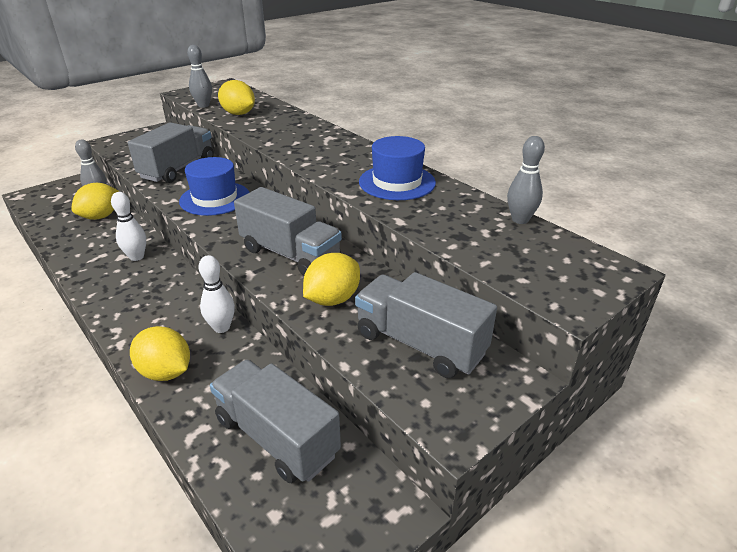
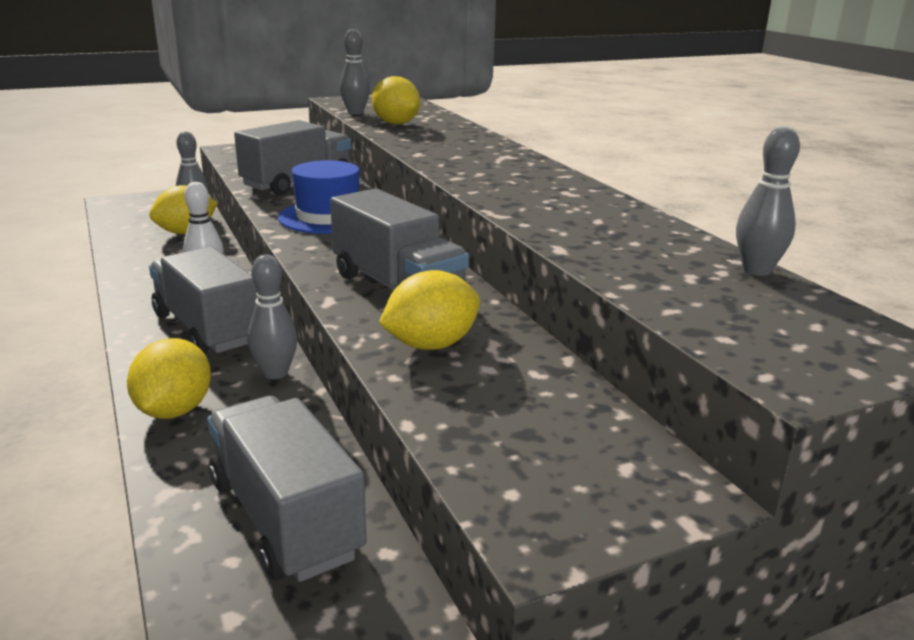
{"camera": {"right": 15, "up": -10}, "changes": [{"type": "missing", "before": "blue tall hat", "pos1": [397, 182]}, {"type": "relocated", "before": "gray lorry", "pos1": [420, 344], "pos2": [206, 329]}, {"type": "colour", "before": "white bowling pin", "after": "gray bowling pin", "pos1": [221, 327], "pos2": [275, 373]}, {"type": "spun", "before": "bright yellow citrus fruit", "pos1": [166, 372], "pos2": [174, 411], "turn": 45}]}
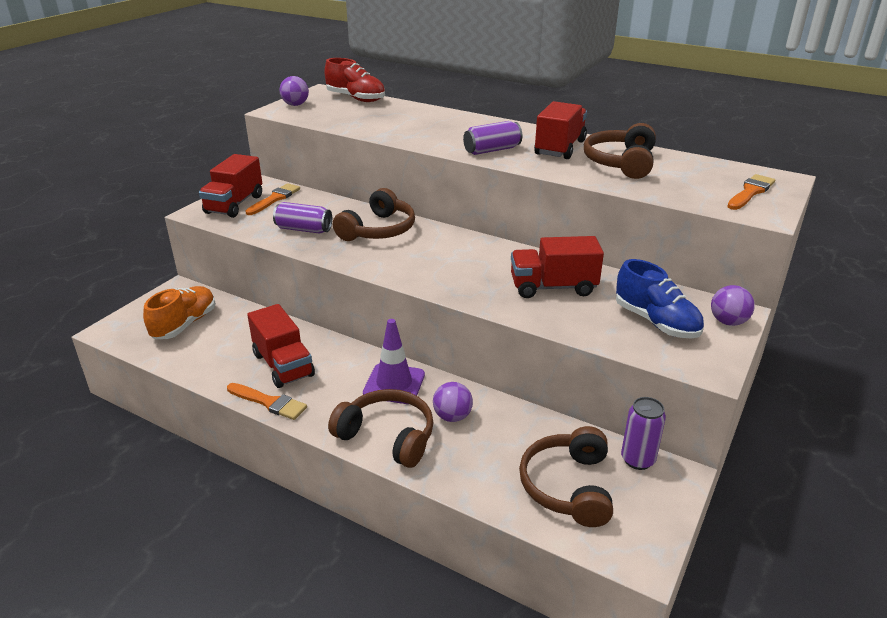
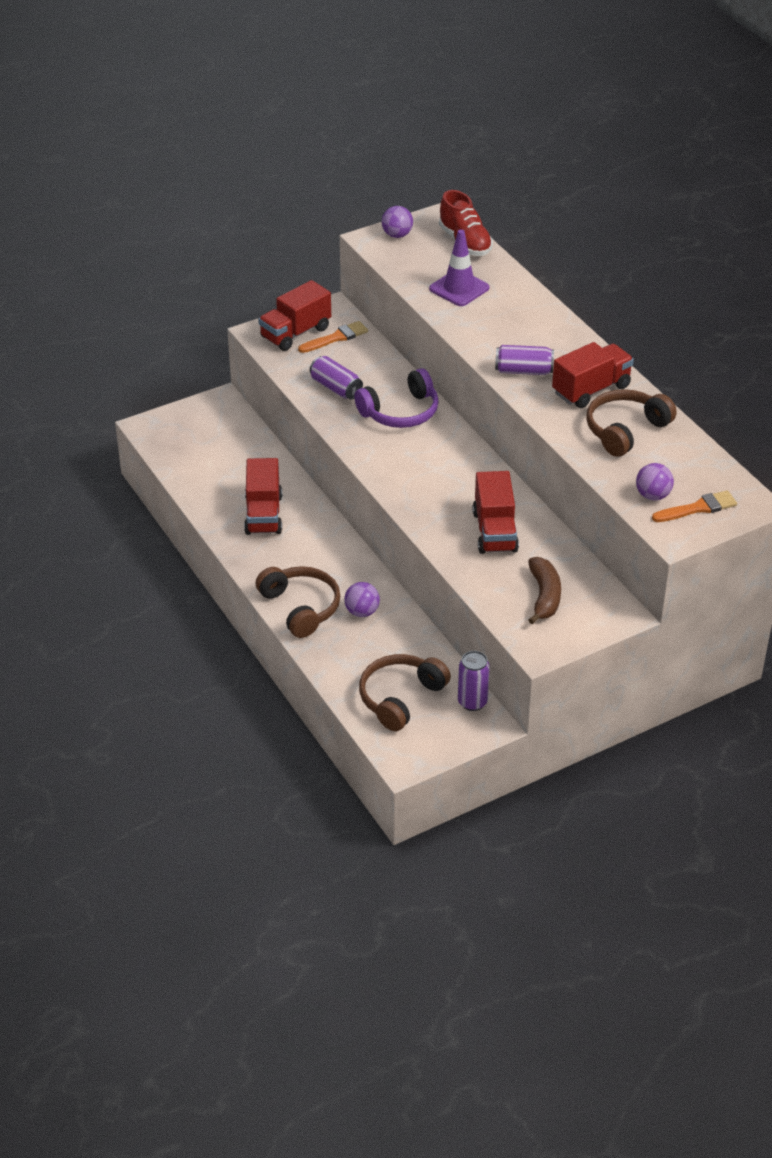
{"camera": {"right": 30, "up": 10}, "changes": [{"type": "missing", "before": "bright orange lace-up shoe", "pos1": [184, 324]}, {"type": "missing", "before": "bright orange brush", "pos1": [269, 402]}, {"type": "relocated", "before": "violet safety cone", "pos1": [394, 384], "pos2": [459, 288]}, {"type": "relocated", "before": "violet play ball", "pos1": [728, 322], "pos2": [652, 495]}, {"type": "exchanged", "before": "blue lace-up shoe", "after": "russet banana fruit", "pos1": [656, 322], "pos2": [544, 596]}, {"type": "colour", "before": "russet headphones", "after": "violet headphones", "pos1": [378, 230], "pos2": [400, 412]}, {"type": "spun", "before": "red lorry", "pos1": [553, 287], "pos2": [495, 531], "turn": -120}]}
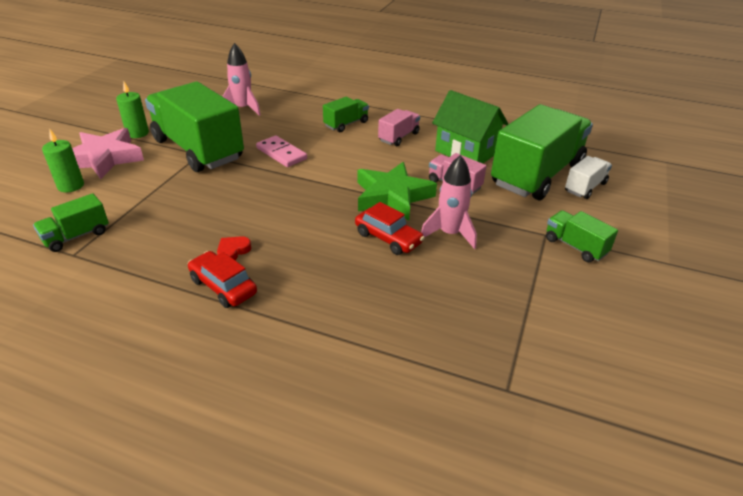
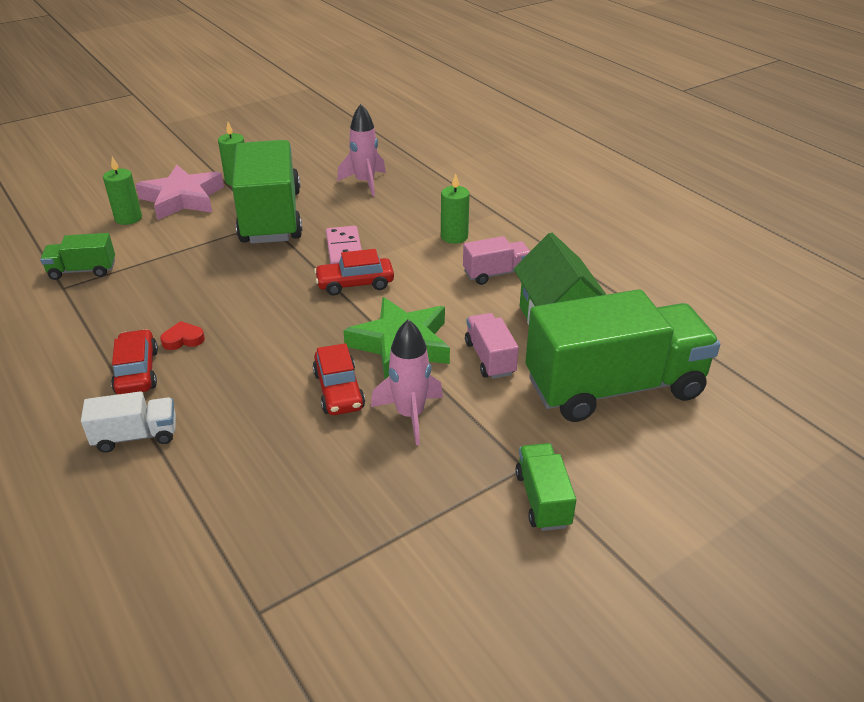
{"camera": {"right": 35, "up": 0}, "changes": [{"type": "appeared", "after": "red toy car", "pos2": [355, 284]}, {"type": "relocated", "before": "white lorry", "pos1": [585, 187], "pos2": [136, 436]}, {"type": "exchanged", "before": "emerald lorry", "after": "emerald wax candle", "pos1": [346, 124], "pos2": [454, 237]}]}
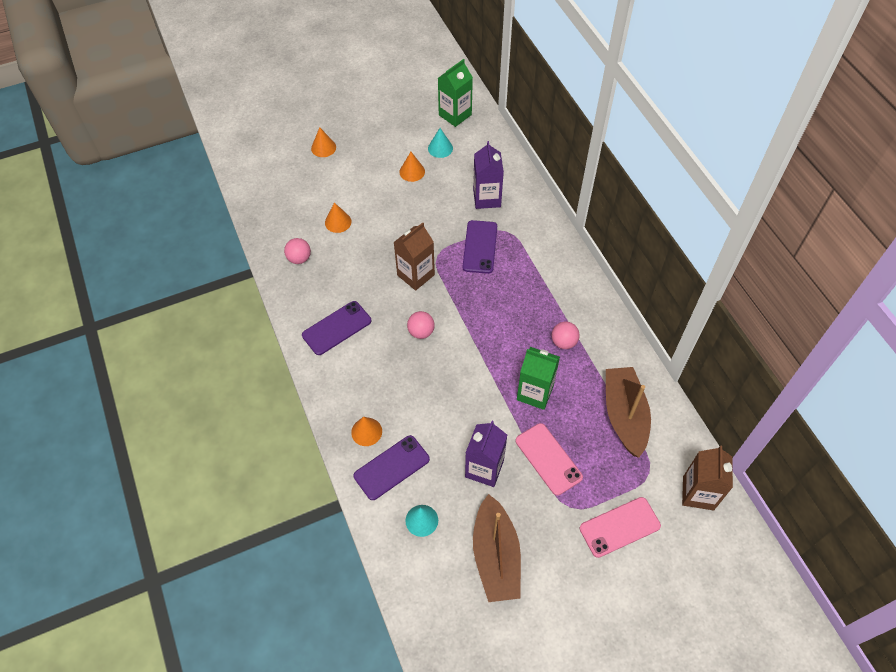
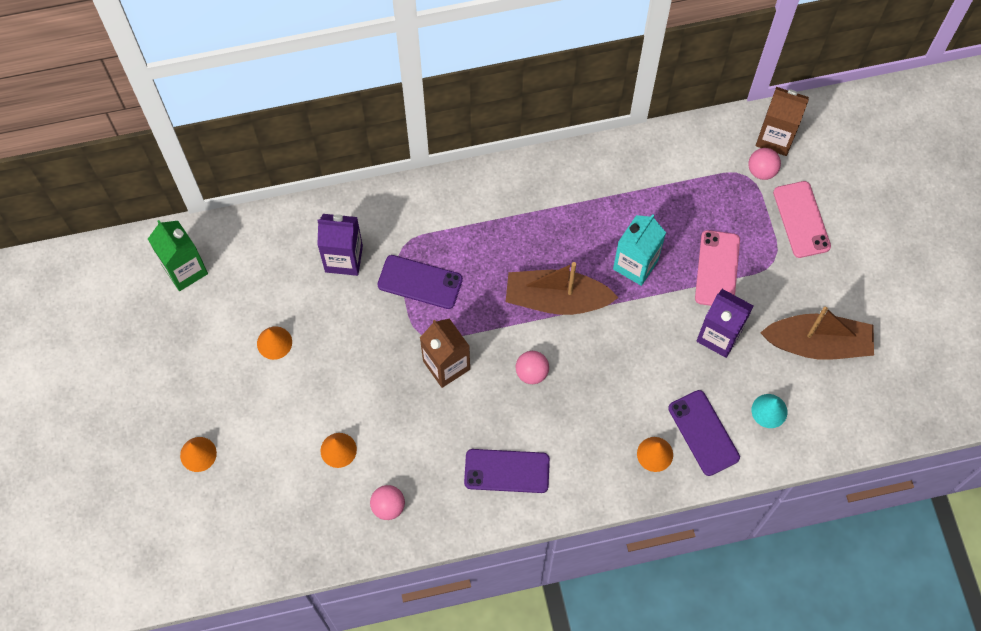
{"camera": {"right": -80, "up": 10}, "changes": [{"type": "missing", "before": "turquoise cone shape", "pos1": [440, 148]}, {"type": "relocated", "before": "rose-pink play ball", "pos1": [563, 342], "pos2": [761, 171]}, {"type": "relocated", "before": "russet sailboat", "pos1": [624, 415], "pos2": [556, 299]}, {"type": "colour", "before": "emerald carton", "after": "turquoise carton", "pos1": [535, 393], "pos2": [635, 264]}, {"type": "spun", "before": "violet smartphone", "pos1": [336, 328], "pos2": [507, 471], "turn": -60}, {"type": "spun", "before": "rose-pink smartphone", "pos1": [548, 459], "pos2": [717, 269], "turn": -60}]}
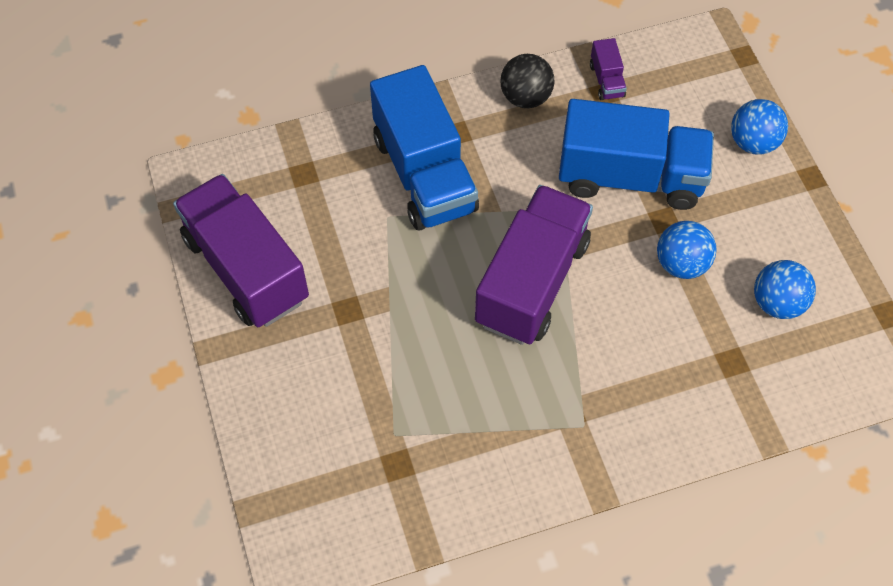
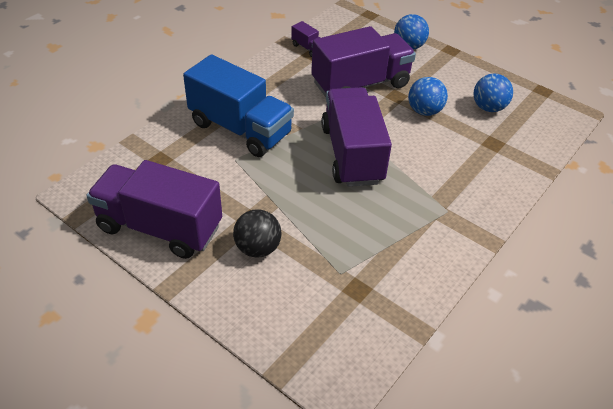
{"camera": {"right": -35, "up": -15}, "changes": [{"type": "relocated", "before": "jet-black play ball", "pos1": [525, 97], "pos2": [257, 248]}, {"type": "colour", "before": "blue lorry", "after": "violet lorry", "pos1": [630, 177], "pos2": [360, 84]}]}
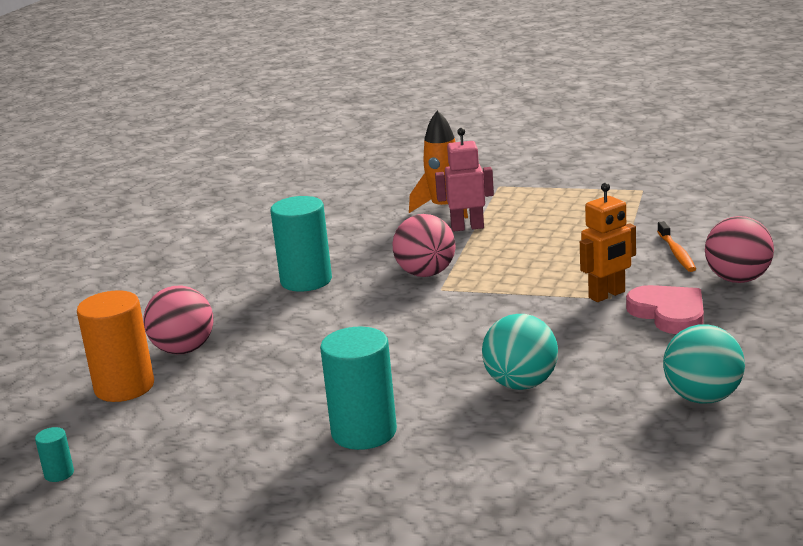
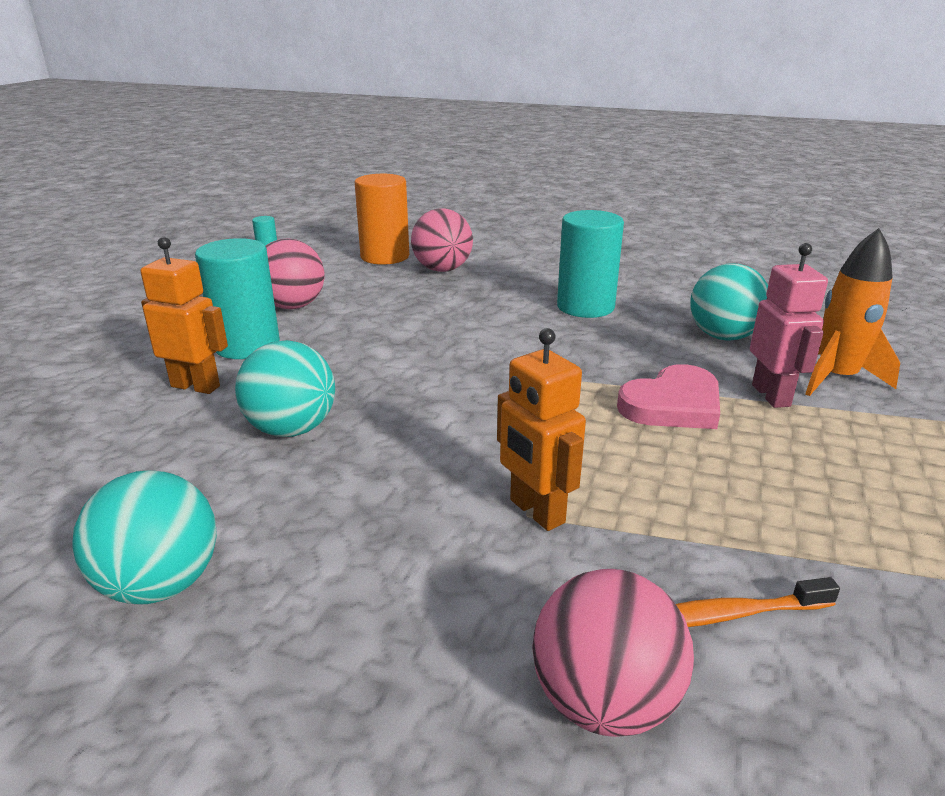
{"camera": {"right": 85, "up": 5}, "changes": [{"type": "appeared", "after": "bright orange robot figure", "pos2": [196, 386]}, {"type": "appeared", "after": "turquoise play ball", "pos2": [723, 336]}, {"type": "relocated", "before": "rose-pink play ball", "pos1": [426, 273], "pos2": [293, 306]}, {"type": "relocated", "before": "rose-pink love heart", "pos1": [669, 313], "pos2": [673, 405]}]}
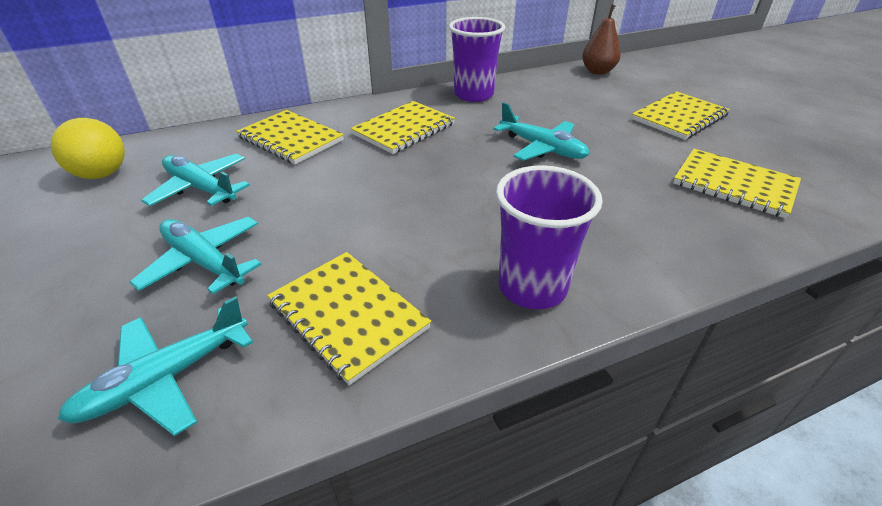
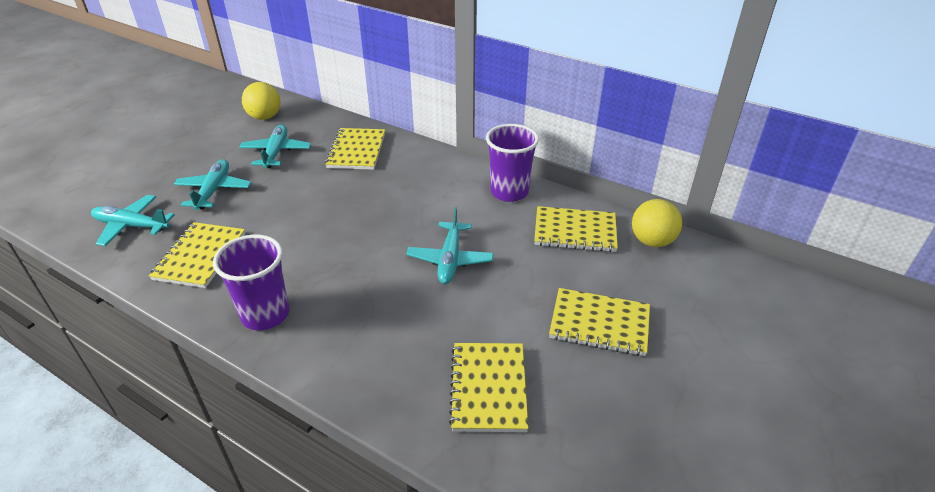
{"camera": {"right": 55, "up": 0}, "changes": [{"type": "relocated", "before": "bright yellow notebook", "pos1": [404, 129], "pos2": [575, 231]}, {"type": "exchanged", "before": "russet toy pear", "after": "bright yellow play ball", "pos1": [597, 71], "pos2": [652, 241]}]}
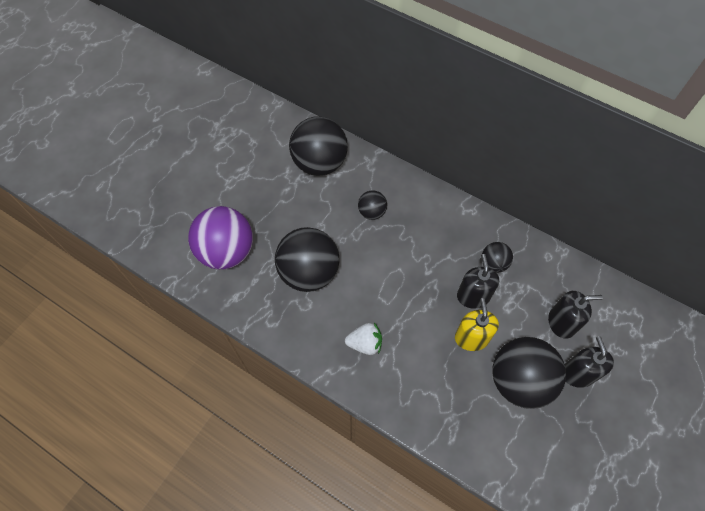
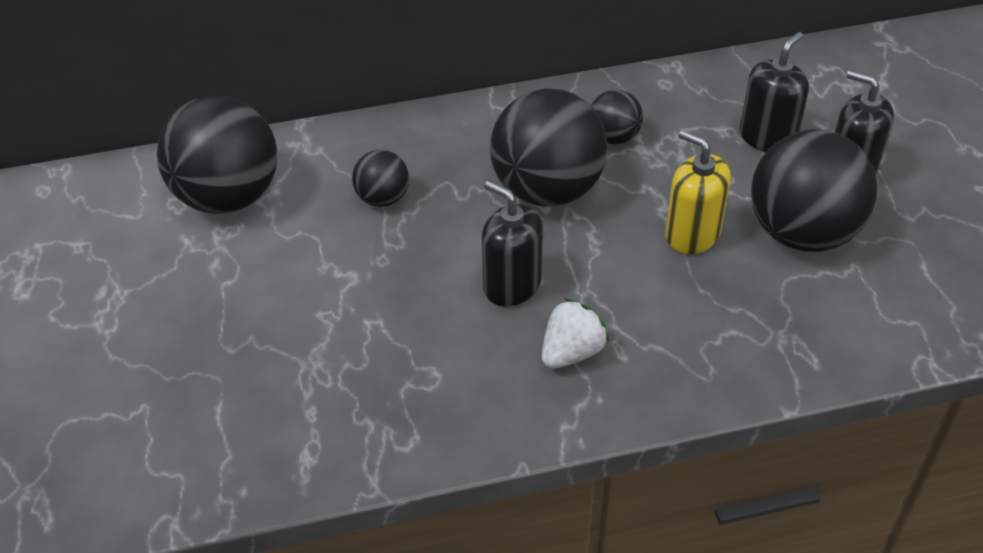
{"camera": {"right": -45, "up": -15}, "changes": [{"type": "missing", "before": "violet play ball", "pos1": [227, 252]}, {"type": "relocated", "before": "jet-black play ball", "pos1": [309, 272], "pos2": [547, 189]}, {"type": "relocated", "before": "jet-black soap pump", "pos1": [473, 296], "pos2": [512, 285]}]}
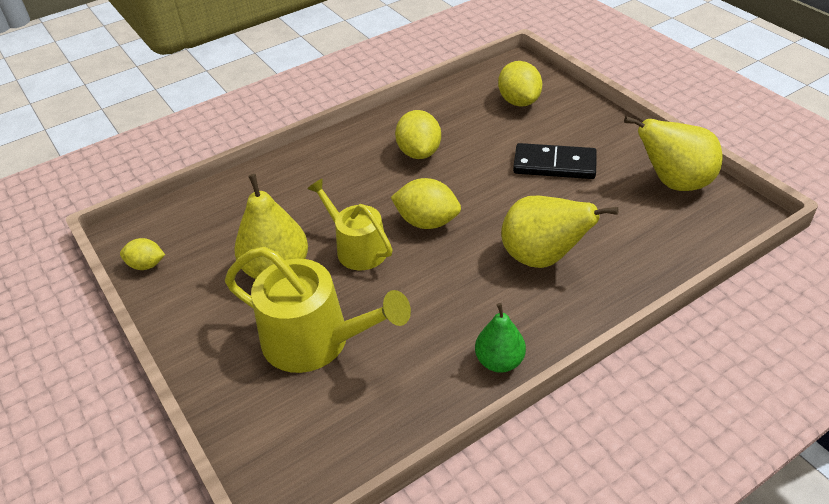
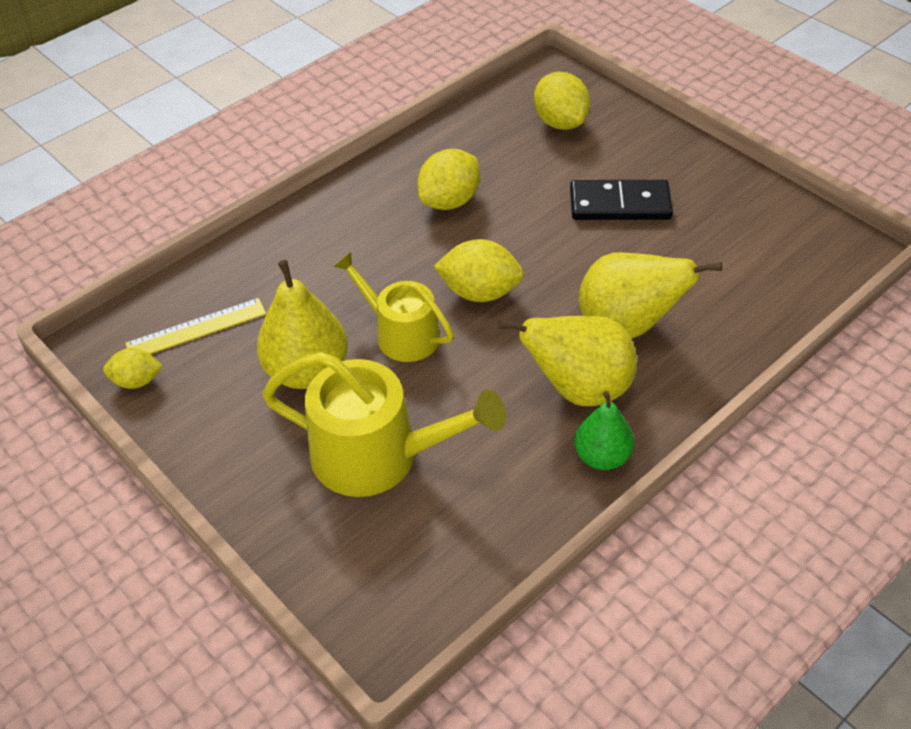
{"camera": {"right": -10, "up": 5}, "changes": [{"type": "appeared", "after": "bright yellow measuring stick", "pos2": [196, 328]}, {"type": "relocated", "before": "bright yellow toy pear", "pos1": [674, 183], "pos2": [578, 389]}, {"type": "spun", "before": "bright yellow citrus fruit", "pos1": [419, 152], "pos2": [449, 201], "turn": 60}]}
